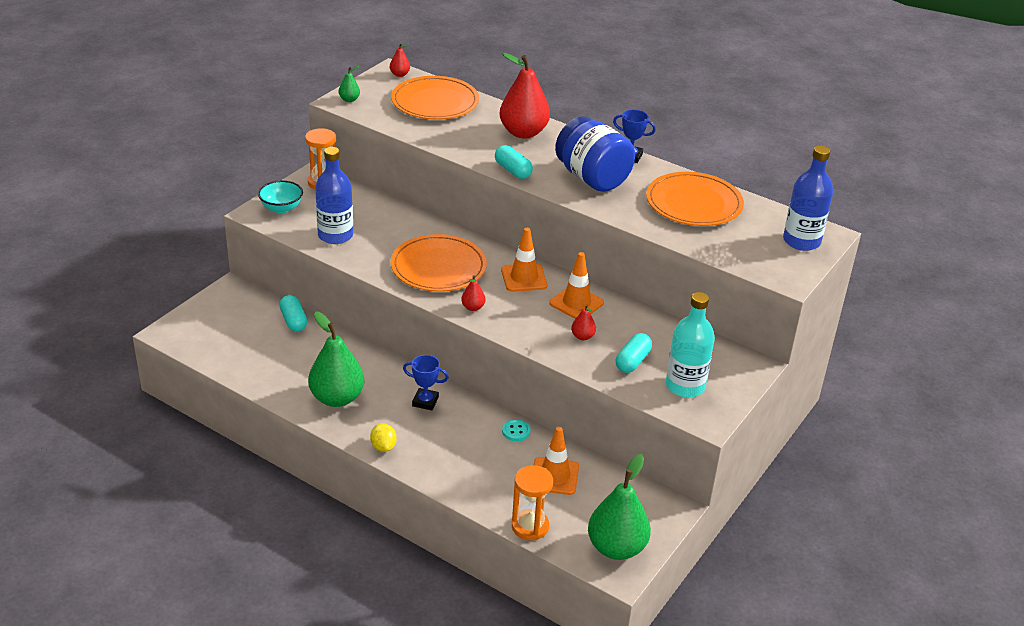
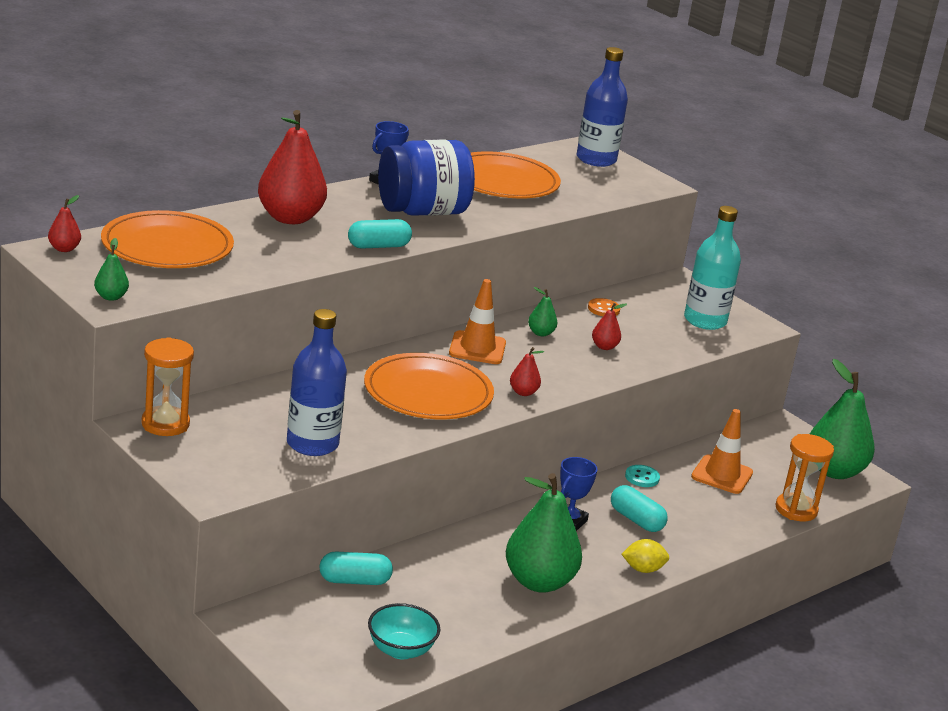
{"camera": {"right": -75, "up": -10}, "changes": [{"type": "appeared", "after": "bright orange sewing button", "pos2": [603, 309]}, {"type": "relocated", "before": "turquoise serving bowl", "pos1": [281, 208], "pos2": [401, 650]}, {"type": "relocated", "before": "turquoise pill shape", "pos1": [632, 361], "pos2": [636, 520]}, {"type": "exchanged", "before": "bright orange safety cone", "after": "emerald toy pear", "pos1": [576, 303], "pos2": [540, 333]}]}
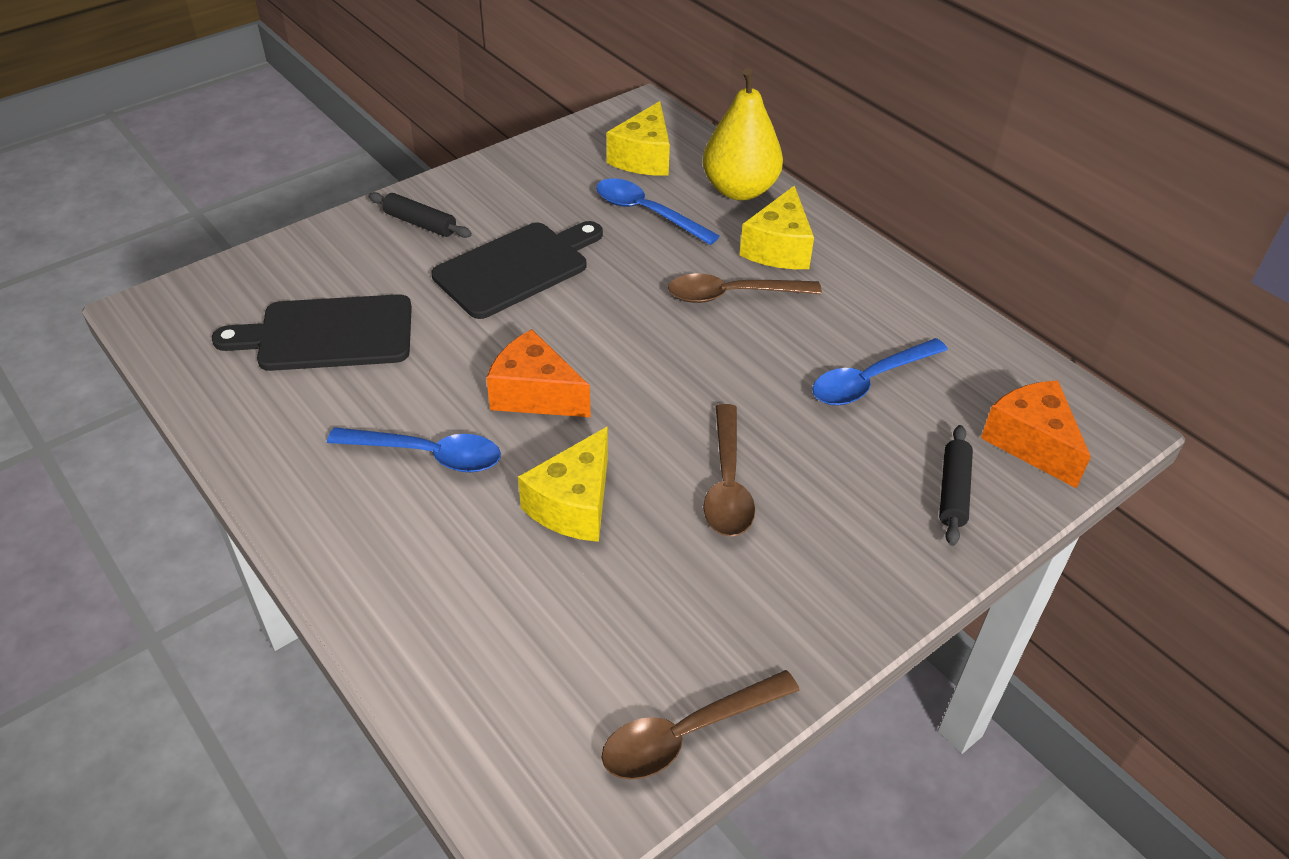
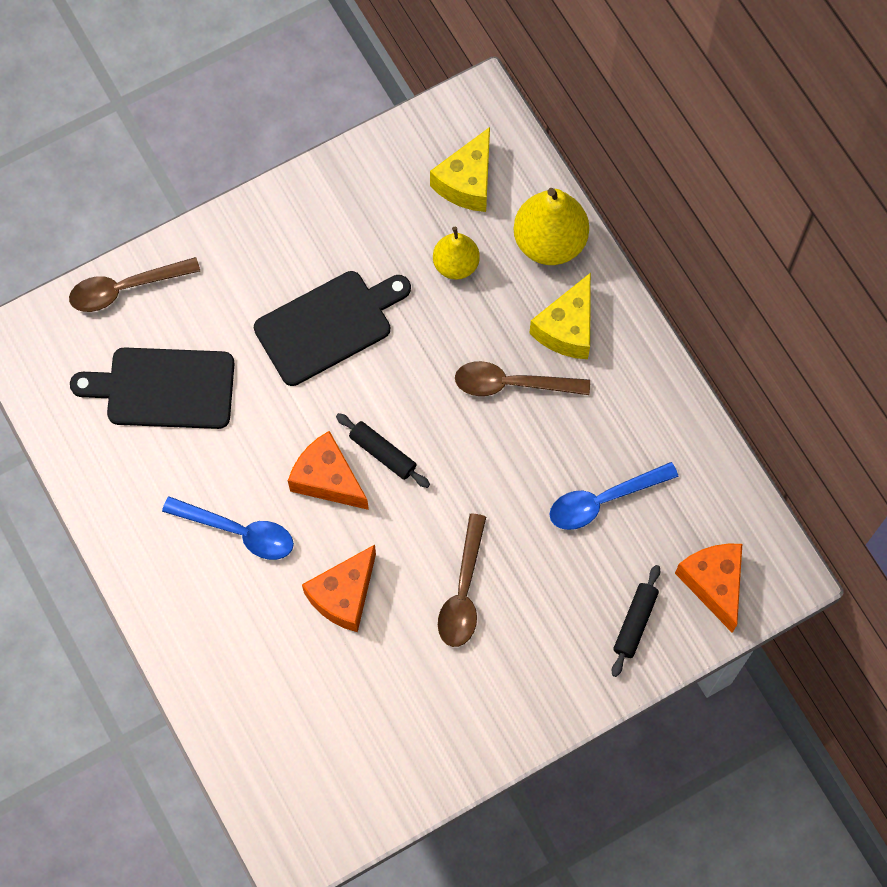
{"camera": {"right": 10, "up": 25}, "changes": [{"type": "relocated", "before": "jet-black rolling pin", "pos1": [420, 223], "pos2": [382, 453]}, {"type": "relocated", "before": "russet tablespoon", "pos1": [687, 734], "pos2": [125, 288]}, {"type": "exchanged", "before": "blue tablespoon", "after": "bright yellow toy pear", "pos1": [646, 213], "pos2": [456, 264]}, {"type": "colour", "before": "bright yellow cheese", "after": "bright orange cheese", "pos1": [574, 504], "pos2": [344, 595]}]}
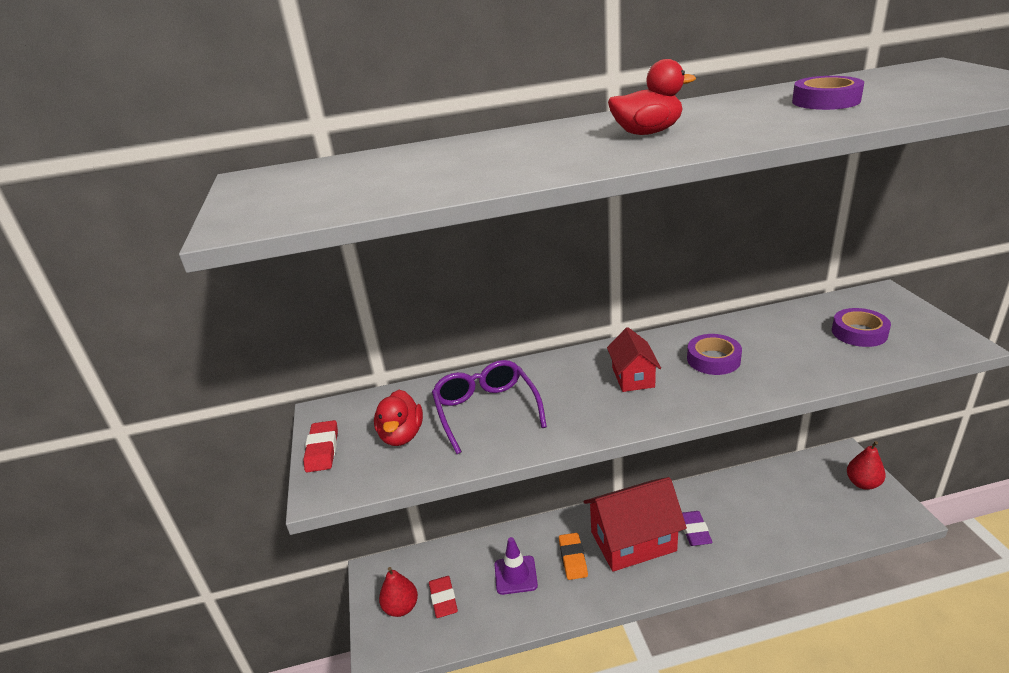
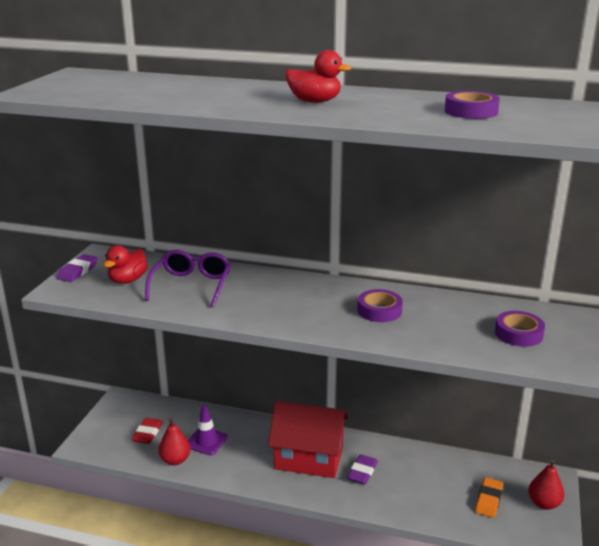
{"camera": {"right": 25, "up": -5}, "changes": [{"type": "missing", "before": "red cottage", "pos1": [633, 377]}, {"type": "relocated", "before": "red toy pear", "pos1": [401, 607], "pos2": [175, 460]}, {"type": "relocated", "before": "bright orange gum eraser", "pos1": [573, 558], "pos2": [488, 500]}, {"type": "colour", "before": "red gum eraser", "after": "violet gum eraser", "pos1": [322, 449], "pos2": [78, 271]}]}
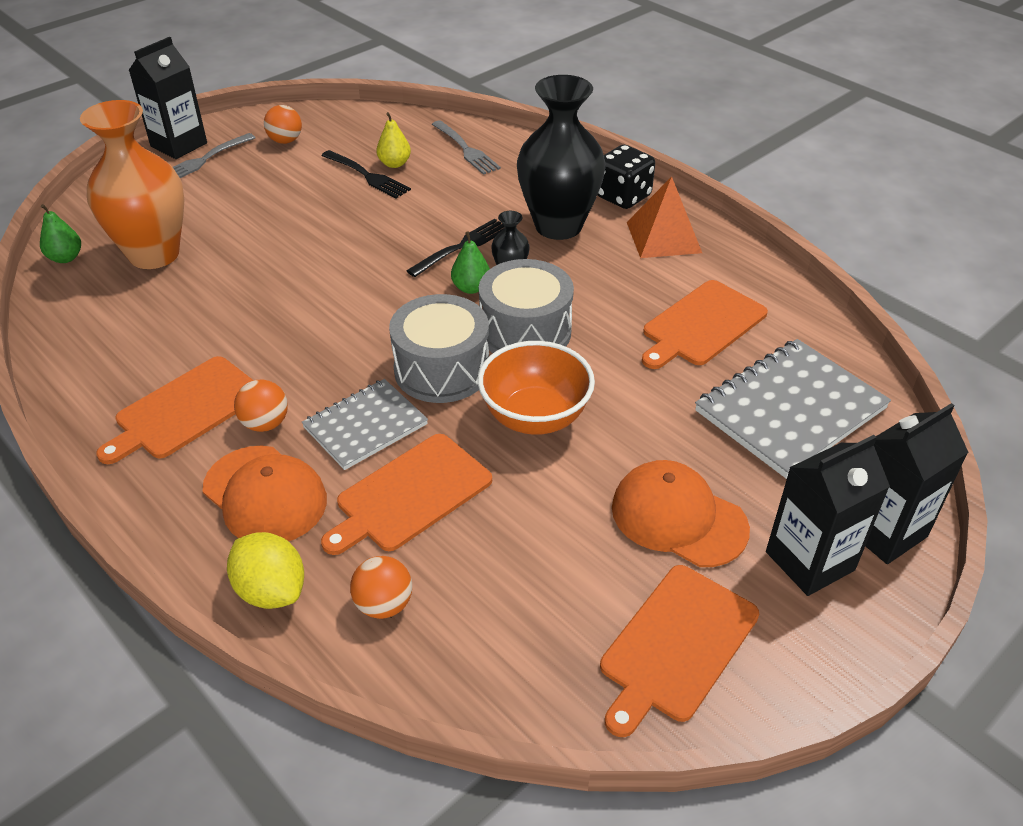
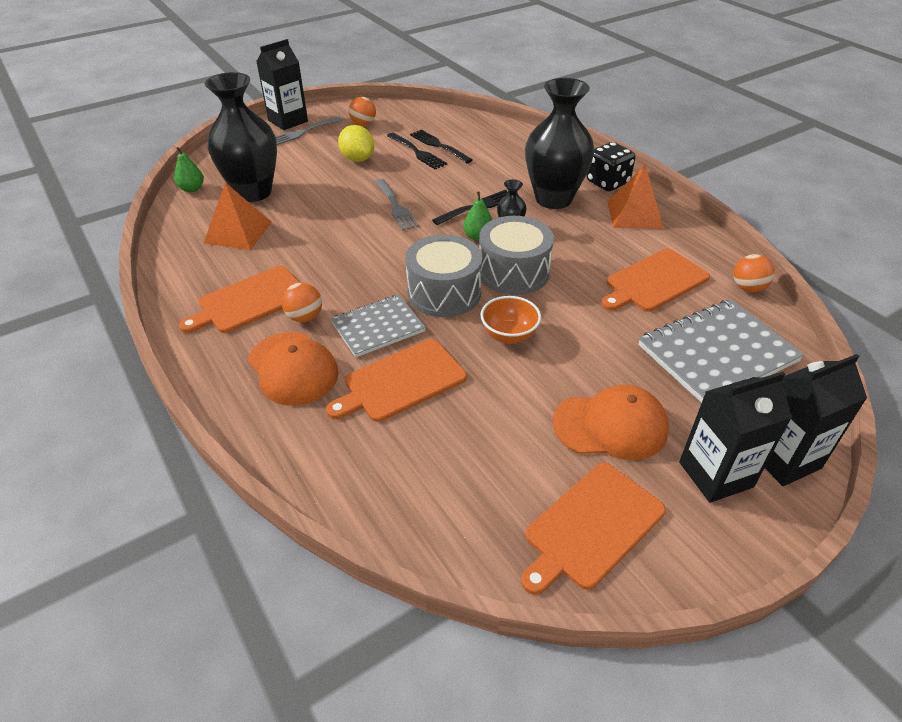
{"camera": {"right": 10, "up": 0}, "changes": [{"type": "appeared", "after": "bright orange solid pyramid", "pos2": [238, 232]}, {"type": "relocated", "before": "bright yellow citrus fruit", "pos1": [271, 590], "pos2": [357, 159]}, {"type": "relocated", "before": "bright orange play ball", "pos1": [384, 604], "pos2": [748, 288]}, {"type": "relocated", "before": "gray dinner fork", "pos1": [466, 149], "pos2": [396, 206]}, {"type": "exchanged", "before": "bright yellow toy pear", "after": "jet-black dinner fork", "pos1": [394, 164], "pos2": [438, 145]}, {"type": "colour", "before": "bright orange vase", "after": "jet-black vase", "pos1": [154, 254], "pos2": [253, 192]}, {"type": "spun", "before": "bright orange peaked cap", "pos1": [678, 518], "pos2": [610, 426], "turn": 135}, {"type": "size", "before": "bright orange serving bowl", "pos1": [535, 417], "pos2": [509, 335], "scale": 0.67}]}
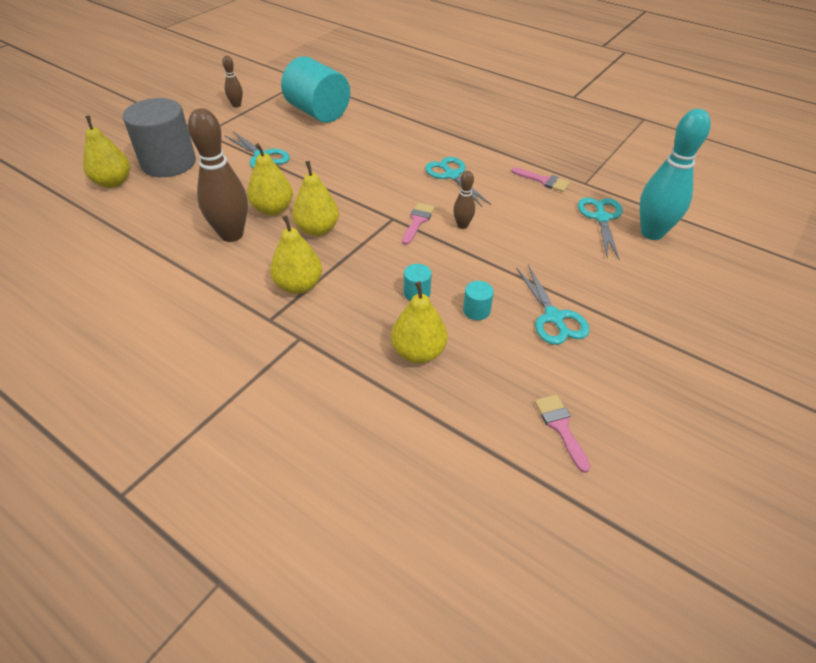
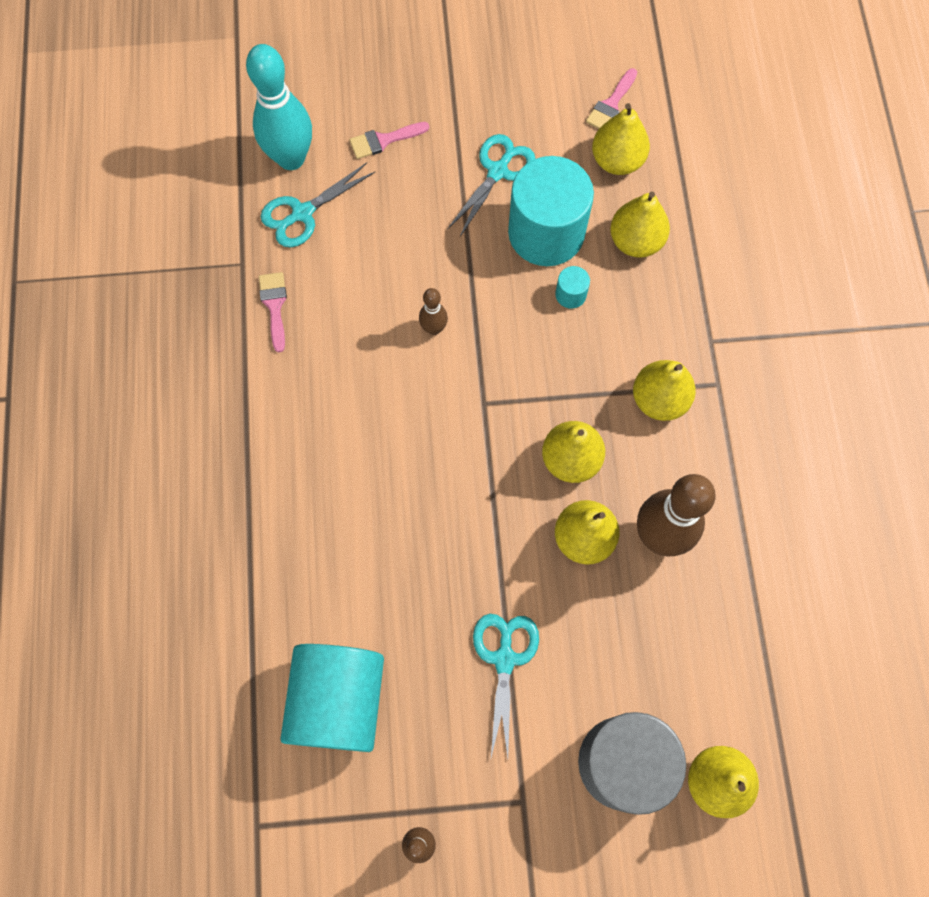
{"camera": {"right": -130, "up": 25}, "changes": [{"type": "missing", "before": "turquoise scissors", "pos1": [452, 175]}, {"type": "appeared", "after": "bright yellow toy pear", "pos2": [617, 161]}, {"type": "relocated", "before": "rose-pink brush", "pos1": [417, 221], "pos2": [384, 140]}, {"type": "size", "before": "turquoise solid cylinder", "pos1": [476, 310], "pos2": [546, 233], "scale": 2.5}]}
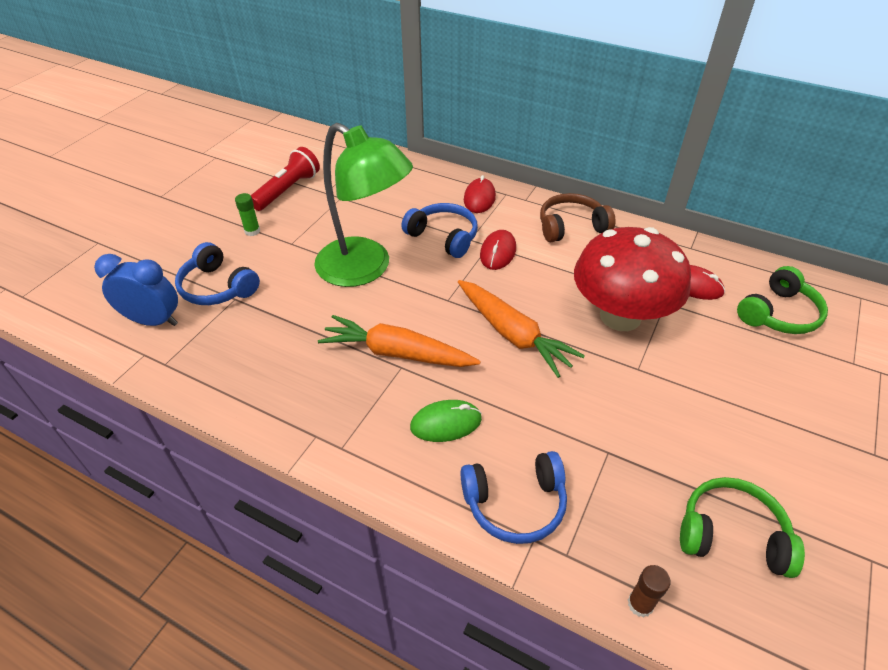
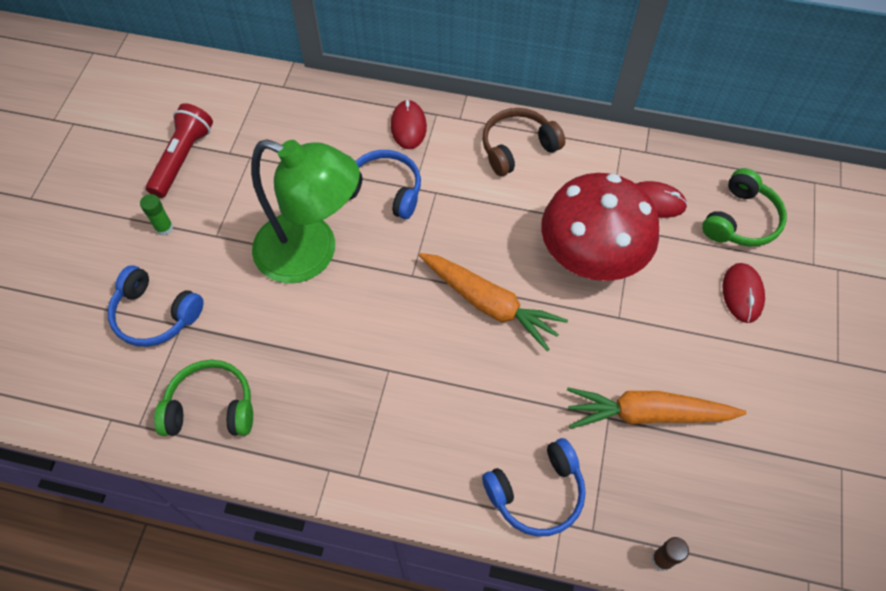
{"camera": {"right": -15, "up": 15}, "changes": [{"type": "missing", "before": "blue bedside clock", "pos1": [153, 321]}, {"type": "missing", "before": "emerald mouse", "pos1": [446, 423]}, {"type": "relocated", "before": "bright orange carrot", "pos1": [397, 353], "pos2": [648, 414]}, {"type": "relocated", "before": "red mouse", "pos1": [498, 252], "pos2": [742, 294]}, {"type": "relocated", "before": "emerald headphones", "pos1": [731, 534], "pos2": [211, 407]}]}
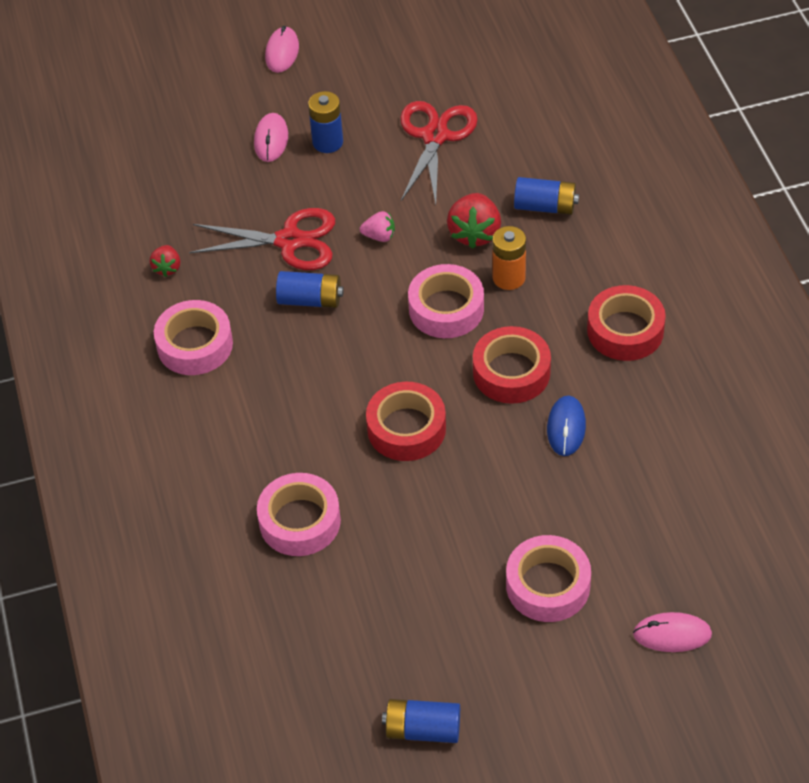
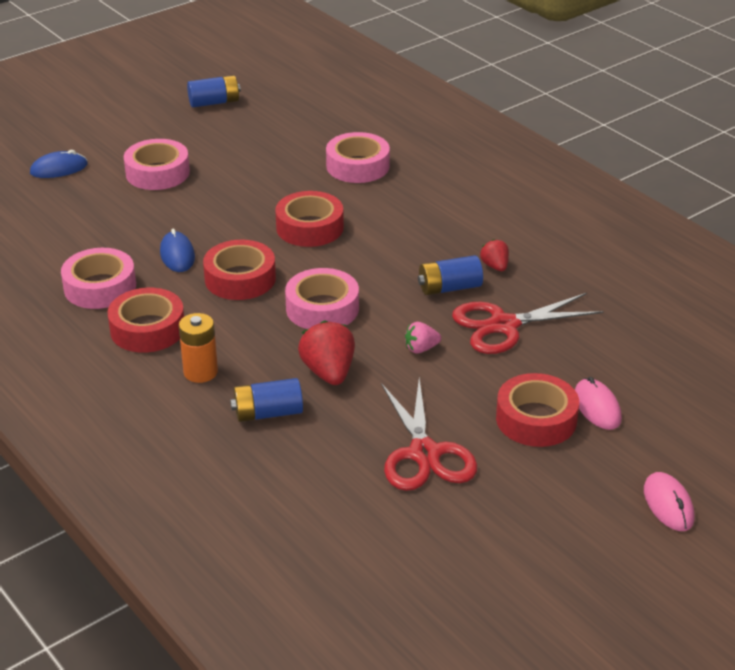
{"camera": {"right": 155, "up": -15}, "changes": [{"type": "relocated", "before": "red strawberry", "pos1": [167, 268], "pos2": [495, 266]}, {"type": "relocated", "before": "rose-pink roll of tape", "pos1": [195, 345], "pos2": [100, 287]}, {"type": "relocated", "before": "bright orange power cell", "pos1": [509, 277], "pos2": [200, 372]}, {"type": "exchanged", "before": "blue power cell", "after": "red roll of tape", "pos1": [327, 142], "pos2": [536, 419]}, {"type": "colour", "before": "rose-pink mouse", "after": "blue mouse", "pos1": [672, 634], "pos2": [59, 169]}]}
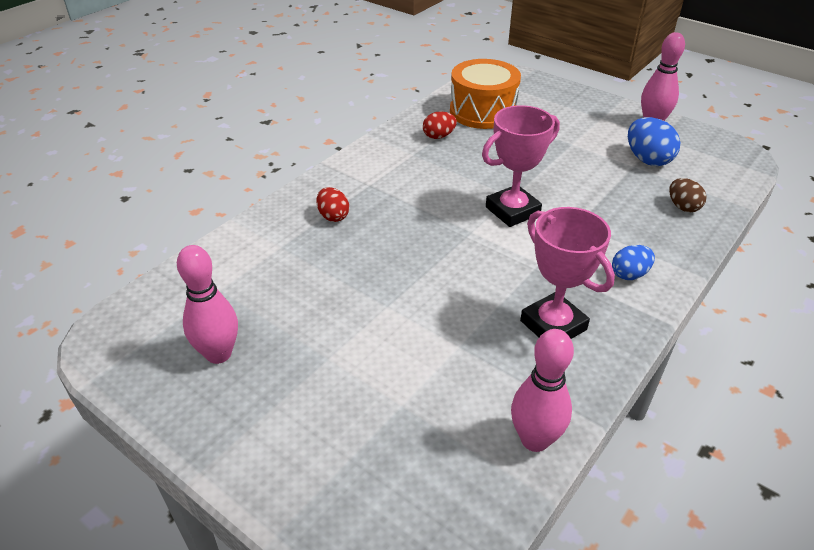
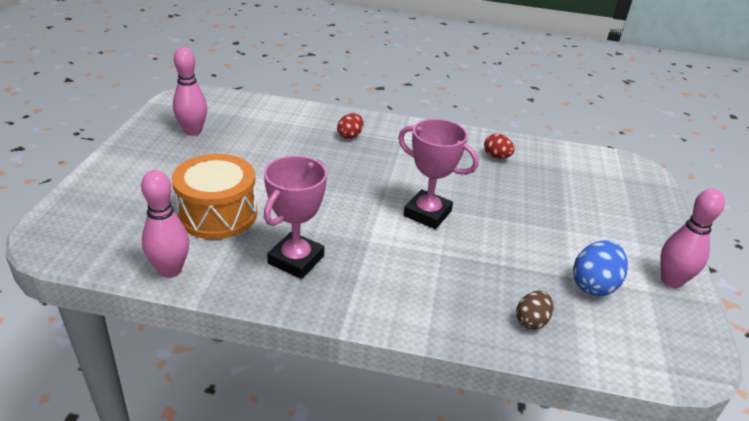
{"camera": {"right": 60, "up": -5}, "changes": [{"type": "missing", "before": "blue egg", "pos1": [629, 274]}, {"type": "relocated", "before": "bright orange snare drum", "pos1": [483, 111], "pos2": [217, 214]}]}
